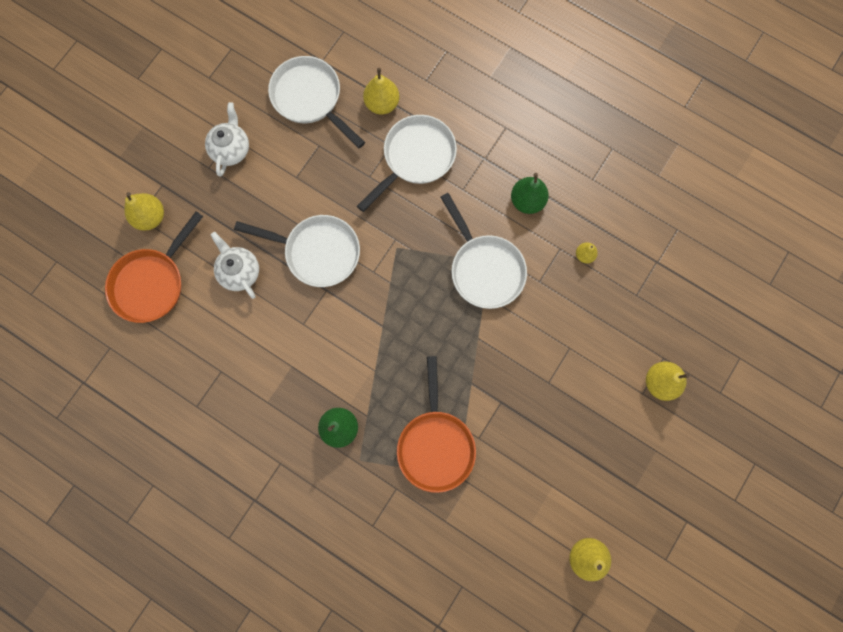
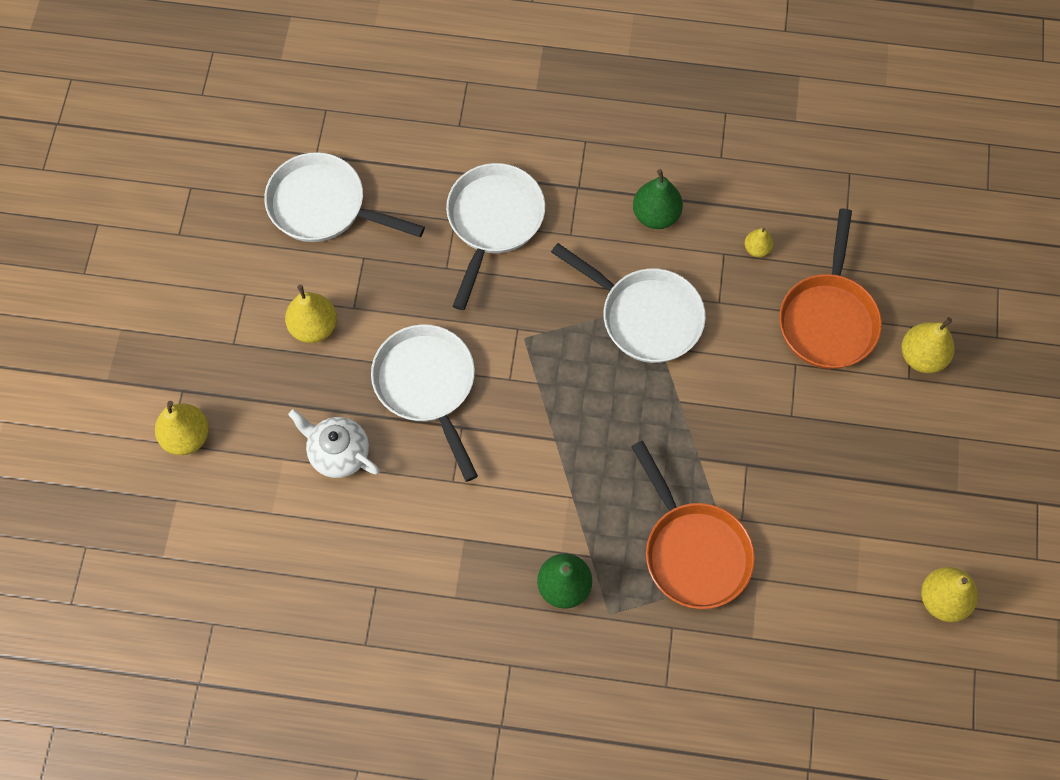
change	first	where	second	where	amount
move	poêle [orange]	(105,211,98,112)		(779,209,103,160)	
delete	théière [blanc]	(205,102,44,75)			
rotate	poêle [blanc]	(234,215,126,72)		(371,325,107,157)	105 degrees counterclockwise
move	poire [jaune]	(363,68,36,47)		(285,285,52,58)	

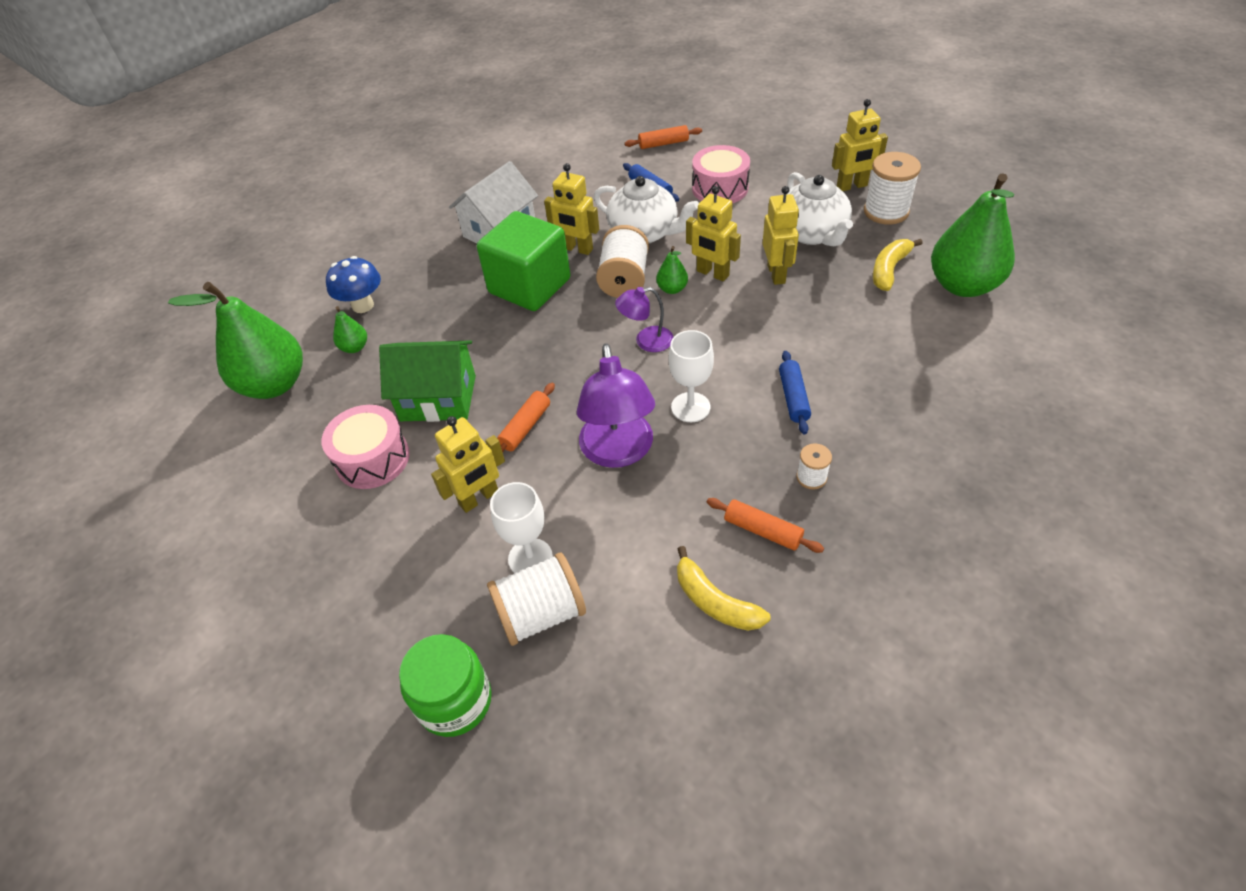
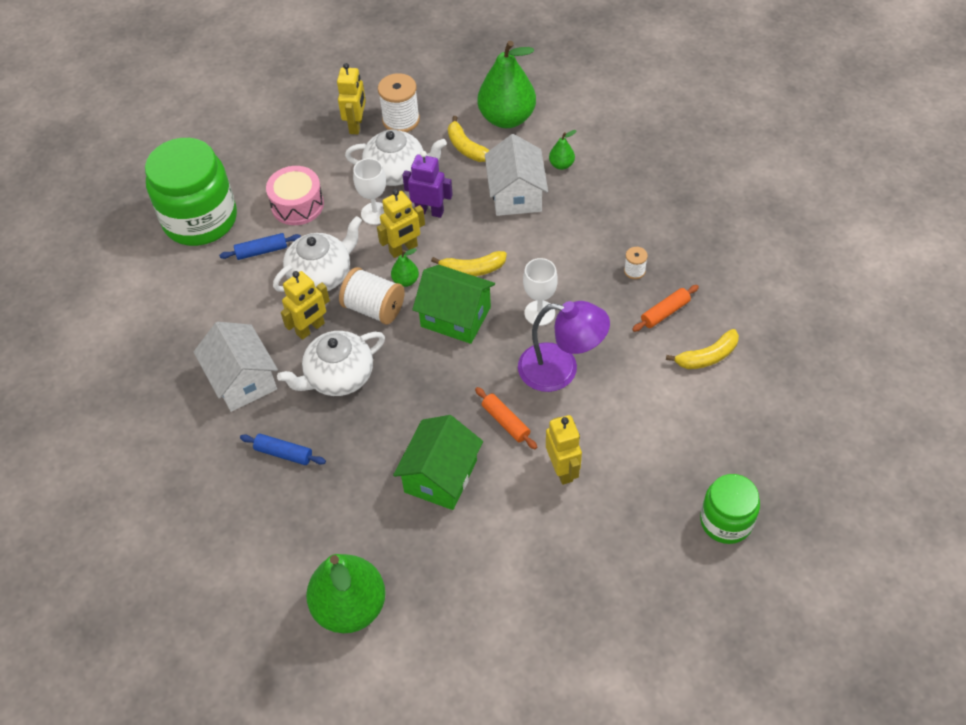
change	first	where	second	where	amount
delete	tambour [rose]	(321,405,89,84)			
delete	champignon [bleu]	(326,256,55,57)			
move	poire [vert]	(333,306,34,47)		(549,130,28,40)	
replace	cube [vert]	(477,211,94,100)	théière [blanc]	(277,331,108,65)	
delete	bobine [blanc]	(487,553,99,93)			
move	verre à pied [blanc]	(490,482,63,91)		(353,158,33,67)	
replace	lampe [violet]	(615,287,58,65)	maison [vert]	(412,265,83,79)	
replace	rouleau à pâtisserie [orange]	(625,125,77,24)	bocal [vert]	(145,138,92,108)	
recolor	robot [jaune]	(763,186,36,99)	robot [violet]	(403,151,50,67)	
move	rouleau à pâtisserie [bleu]	(779,351,32,84)		(240,434,86,31)	
insert			banane [jaune]	(431,251,76,25)	
insert			maison [blanc]	(485,134,63,82)	

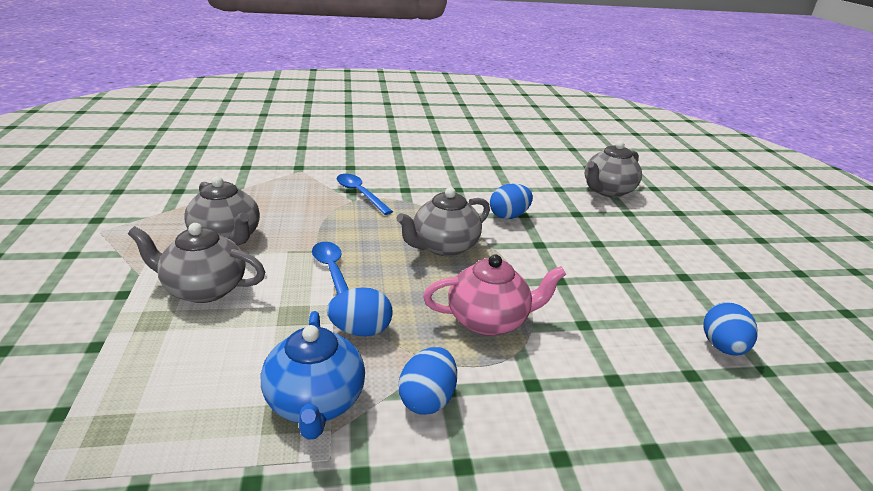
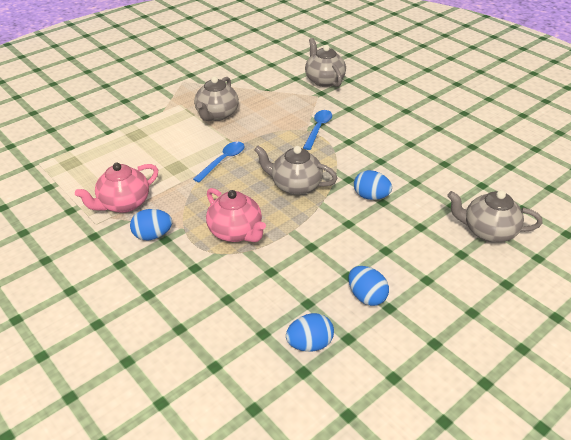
change	first	where	second	where	amount
move	théière [gris]	(128,223,137,80)		(305,38,41,49)	
recolor	théière [bleu]	(261,311,104,129)	théière [rose]	(75,163,83,50)	
move	œuf [bleu]	(327,287,66,50)		(348,266,41,40)	

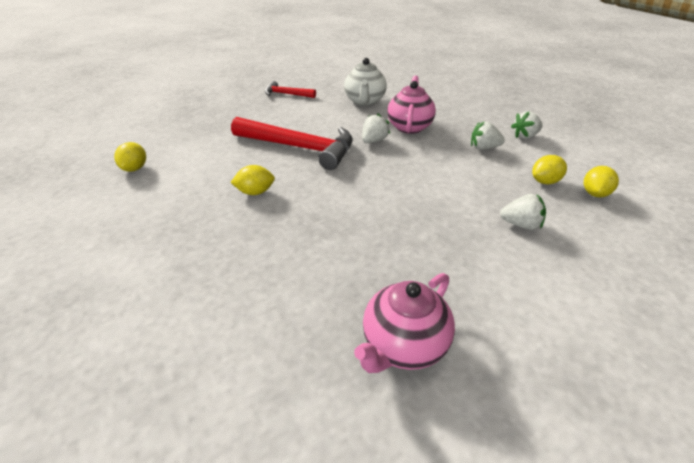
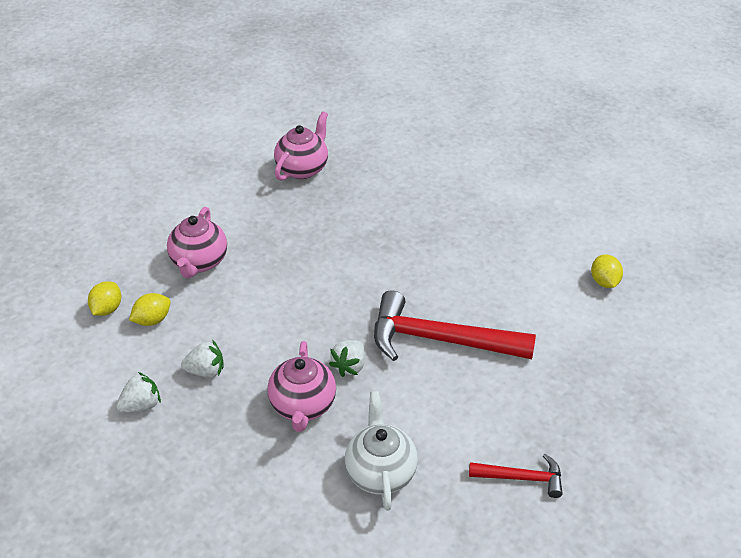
change	first	where	second	where	amount
delete	citron [jaune]	(230,165,45,30)			
replace	fraise [blanc]	(500,194,46,36)	théière [rose]	(167,207,60,71)	

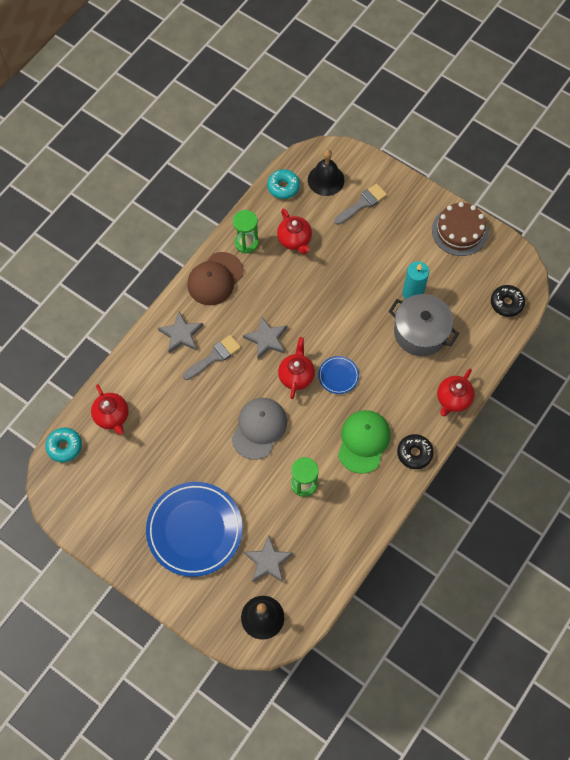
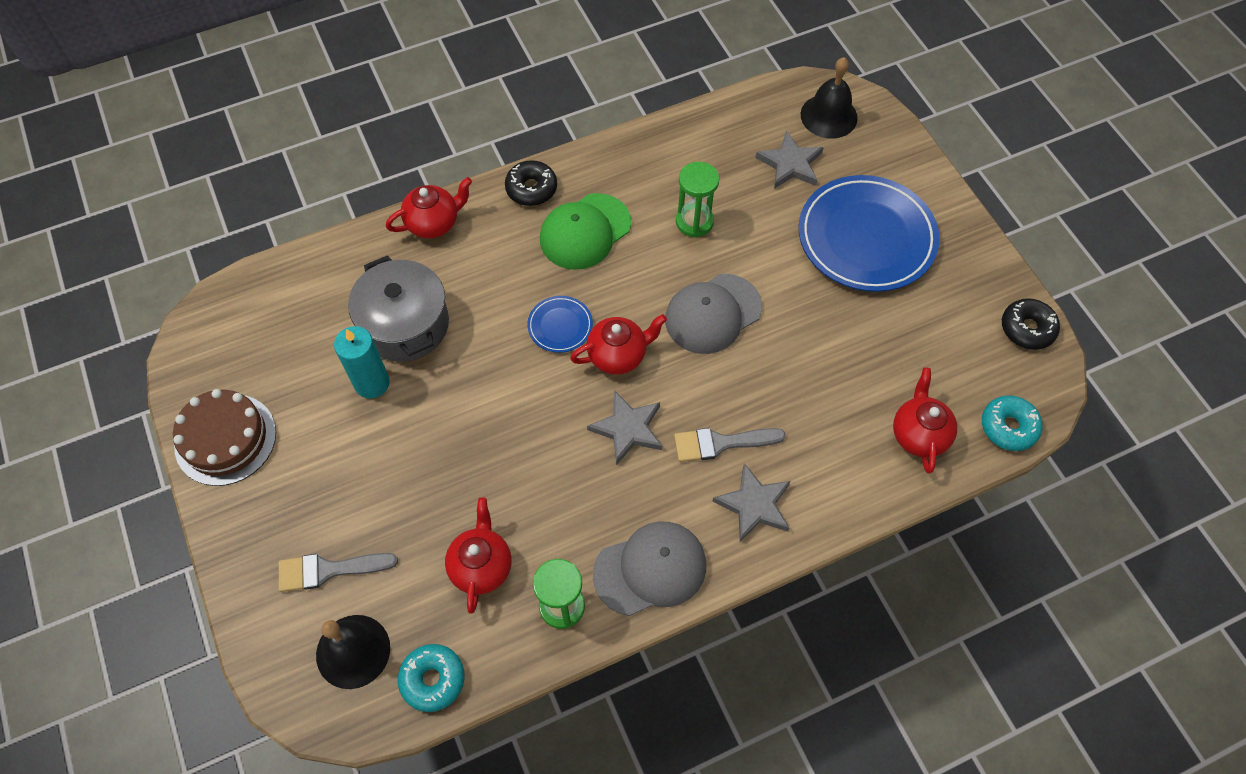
change	first	where	second	where	amount
recolor	casquette [marron]	(187,252,57,53)	casquette [gris]	(593,522,113,94)	
rotate	théière [rouge]	(278,337,37,62)		(570,314,97,61)	150 degrees counterclockwise
move	beignet [noir]	(491,285,34,32)		(1002,298,58,52)	

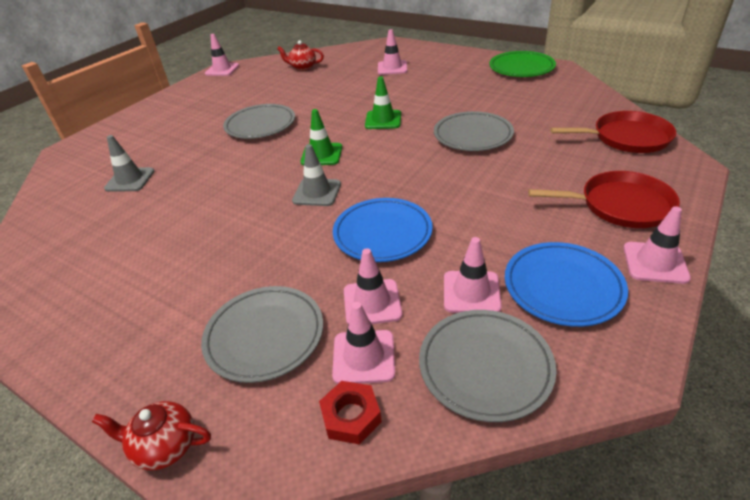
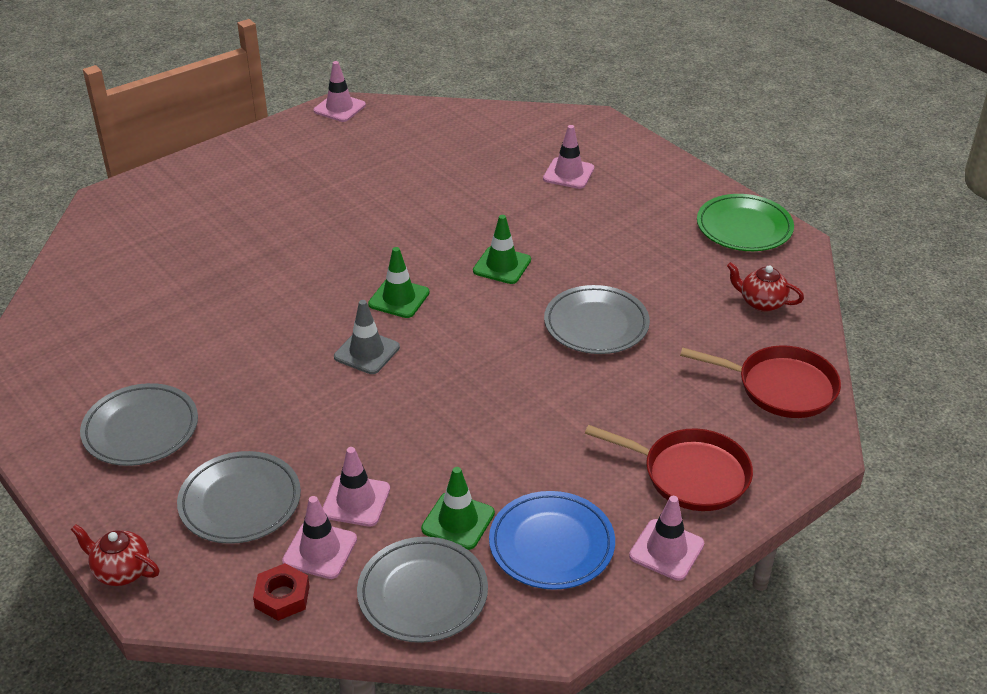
change	first	where	second	where	amount
delete	cône de chantier [gris]	(104,135,51,57)			
move	assiette [gris]	(223,104,72,35)		(80,383,118,83)	
move	théière [rouge]	(277,40,47,31)		(727,262,77,50)	
delete	assiette [bleu]	(333,198,100,64)			
recolor	cône de chantier [rose]	(444,237,58,76)	cône de chantier [vert]	(421,467,74,83)	

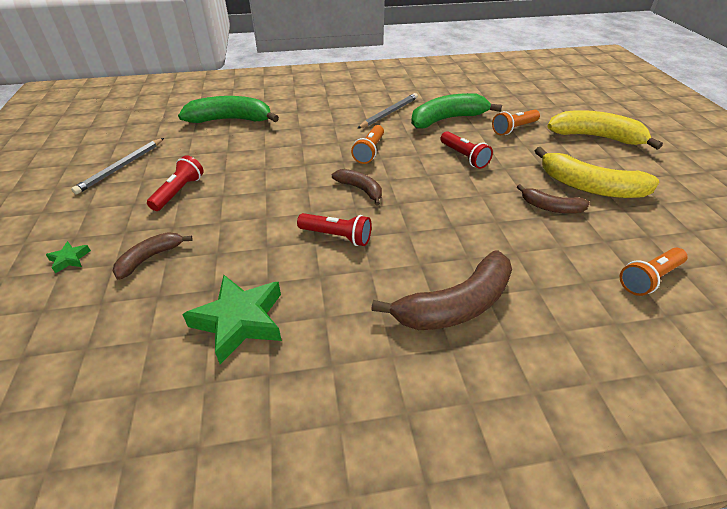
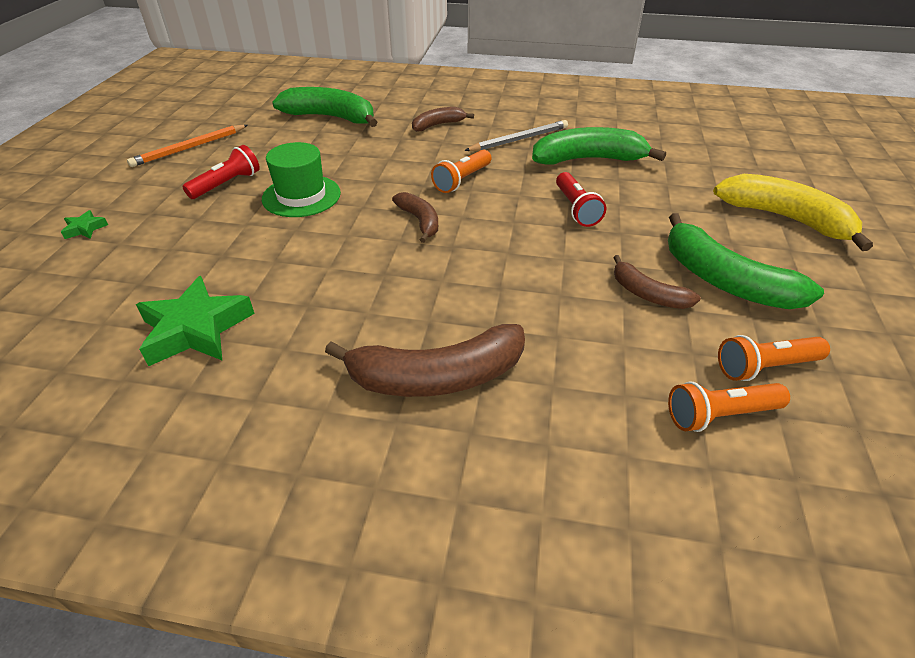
change	first	where	second	where	amount
recolor	crayon [gris]	(71,138,93,56)	crayon [orange]	(127,125,121,42)	
move	banane [marron]	(113,232,80,48)		(412,107,62,25)	
delete	lampe de poche [rouge]	(297,213,75,33)			
move	lampe de poche [orange]	(492,109,48,26)		(718,335,112,46)	
recolor	banane [jaune]	(535,147,124,51)	banane [vert]	(668,213,156,96)	
insert			chapeau [vert]	(262,142,79,75)	

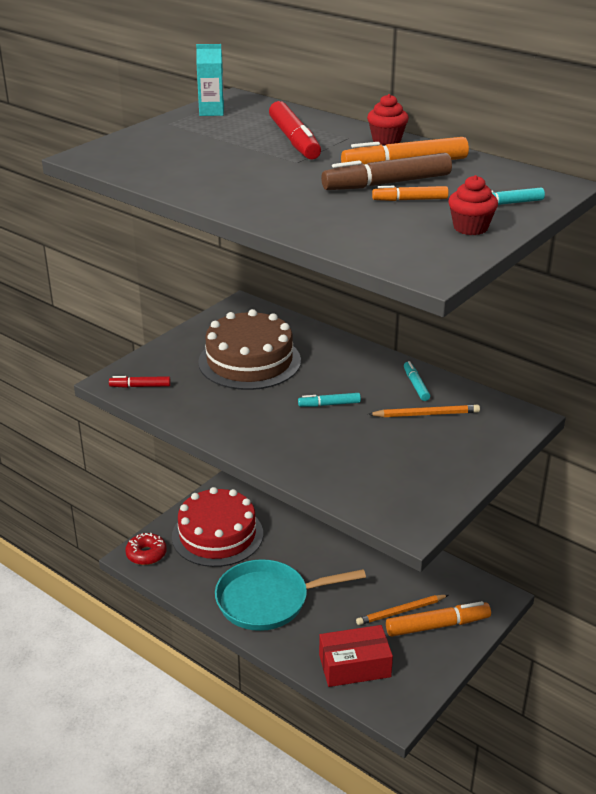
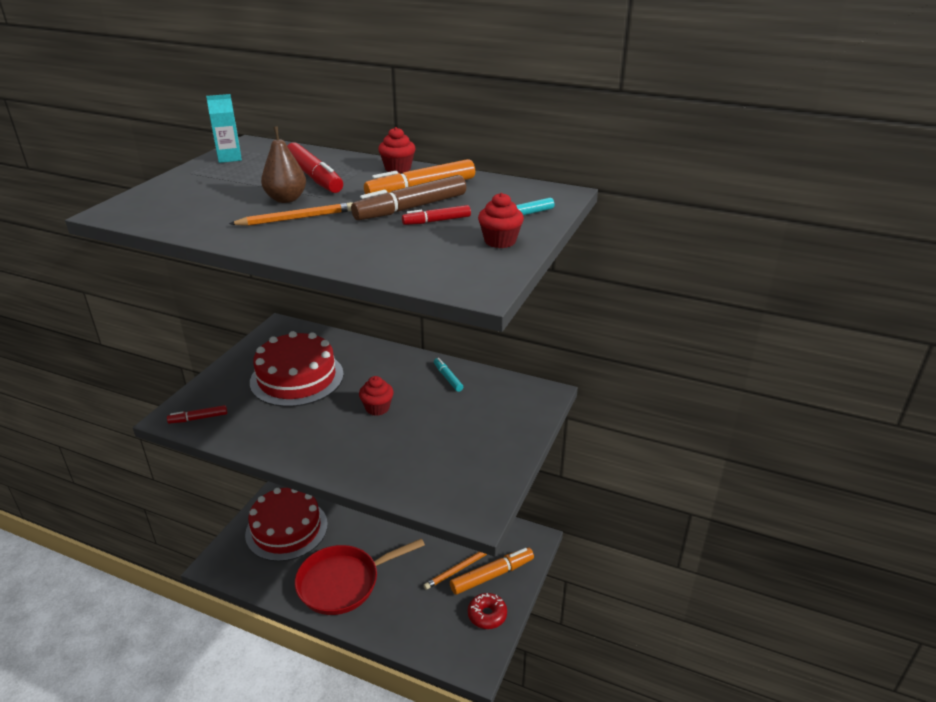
change	first	where	second	where	amount
move	beignet [rouge]	(125,533,42,32)		(468,593,39,36)	
recolor	gâteau [marron]	(198,309,103,81)	gâteau [rouge]	(250,331,94,76)	
recolor	poêle [turquoise]	(215,559,151,72)	poêle [rouge]	(295,538,130,77)	
replace	feutre [turquoise]	(298,393,63,14)	muffin [rouge]	(359,376,35,40)	
delete	boîte [rouge]	(319,625,74,62)			
move	crayon [orange]	(368,405,112,12)		(229,202,123,24)	
recolor	feutre [orange]	(372,186,77,15)	feutre [rouge]	(402,205,69,20)	
insert			poire [marron]	(261,126,45,77)	

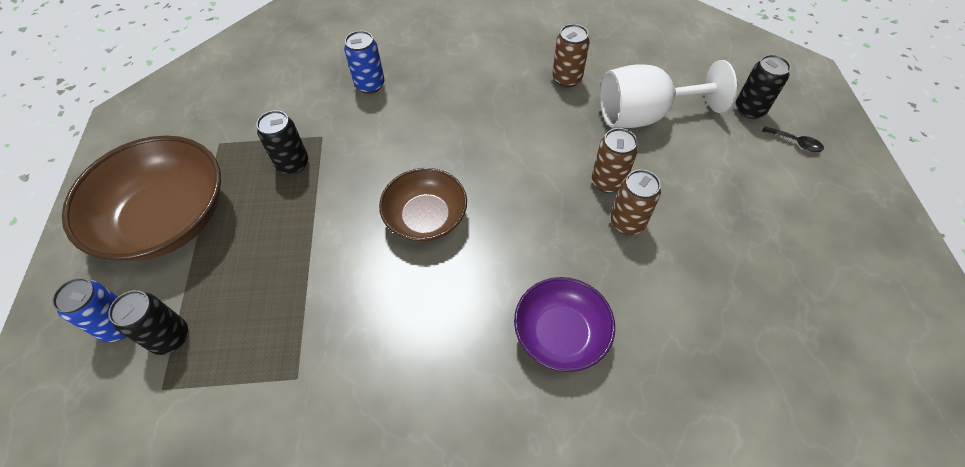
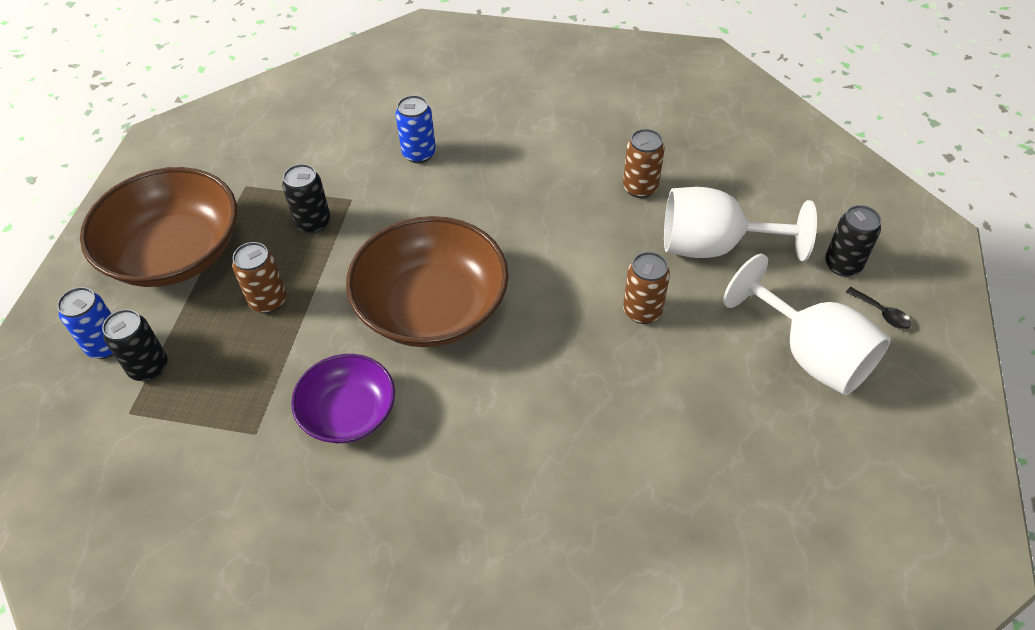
change	first	where	second	where	amount
resize	bol [marron]	(379,168,88,74)		(346,216,163,131)	x1.68
move	bol [violet]	(514,277,101,95)		(291,354,104,89)	
move	canette [marron]	(610,169,51,66)		(232,242,54,71)	
insert			verre à pied [blanc]	(723,254,168,141)	

